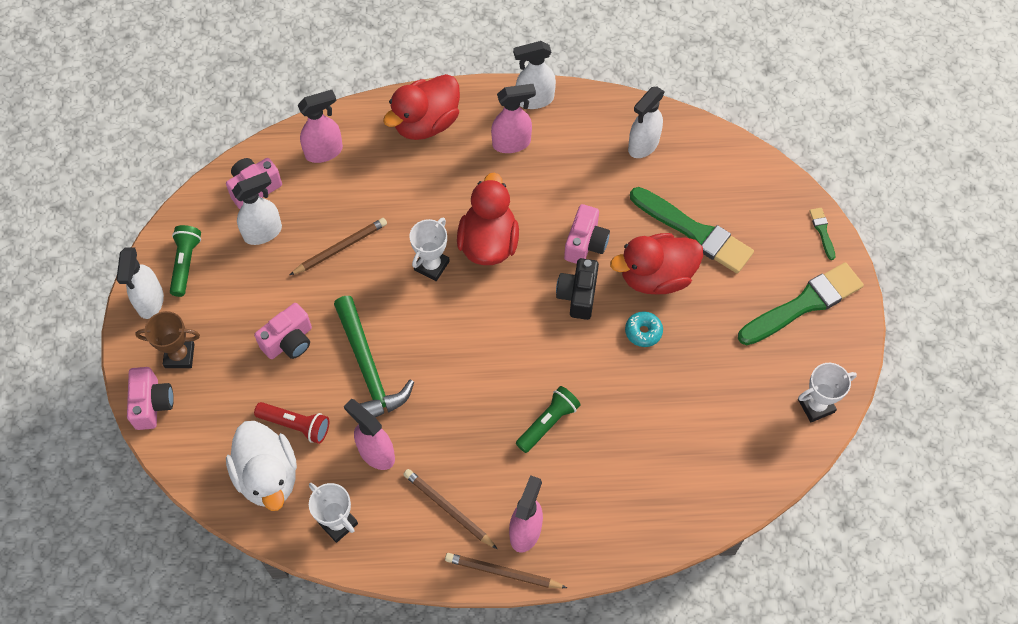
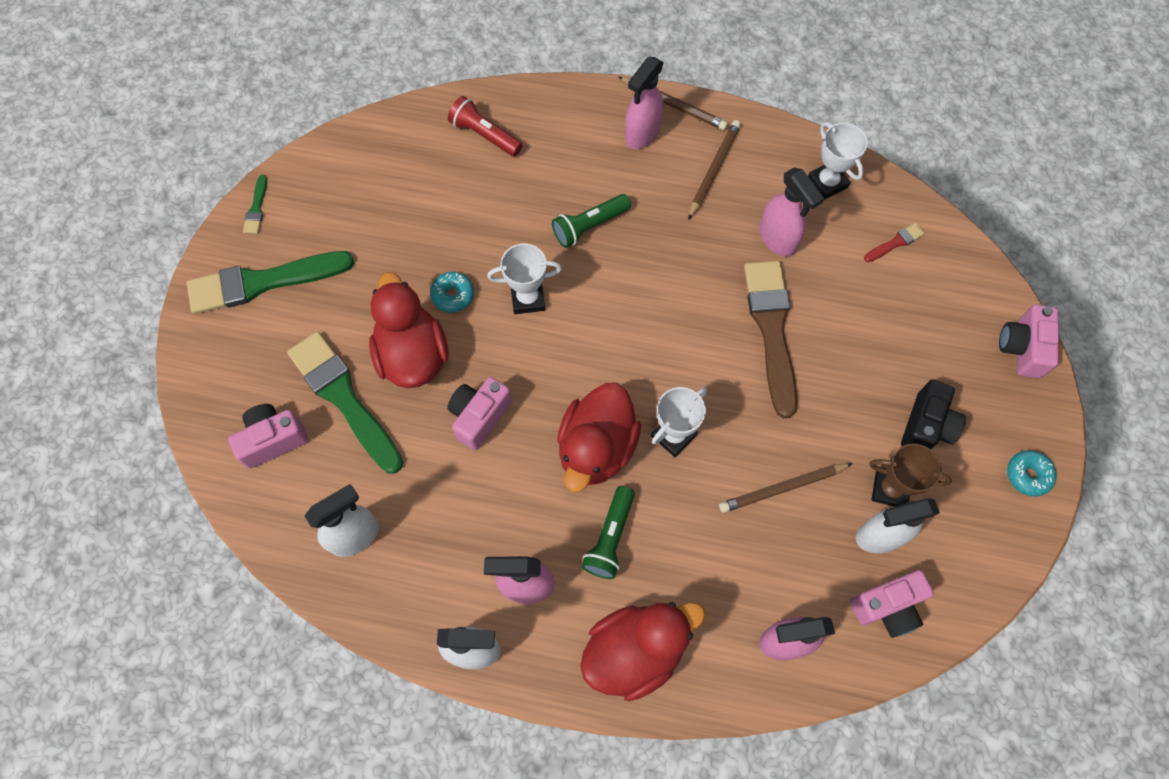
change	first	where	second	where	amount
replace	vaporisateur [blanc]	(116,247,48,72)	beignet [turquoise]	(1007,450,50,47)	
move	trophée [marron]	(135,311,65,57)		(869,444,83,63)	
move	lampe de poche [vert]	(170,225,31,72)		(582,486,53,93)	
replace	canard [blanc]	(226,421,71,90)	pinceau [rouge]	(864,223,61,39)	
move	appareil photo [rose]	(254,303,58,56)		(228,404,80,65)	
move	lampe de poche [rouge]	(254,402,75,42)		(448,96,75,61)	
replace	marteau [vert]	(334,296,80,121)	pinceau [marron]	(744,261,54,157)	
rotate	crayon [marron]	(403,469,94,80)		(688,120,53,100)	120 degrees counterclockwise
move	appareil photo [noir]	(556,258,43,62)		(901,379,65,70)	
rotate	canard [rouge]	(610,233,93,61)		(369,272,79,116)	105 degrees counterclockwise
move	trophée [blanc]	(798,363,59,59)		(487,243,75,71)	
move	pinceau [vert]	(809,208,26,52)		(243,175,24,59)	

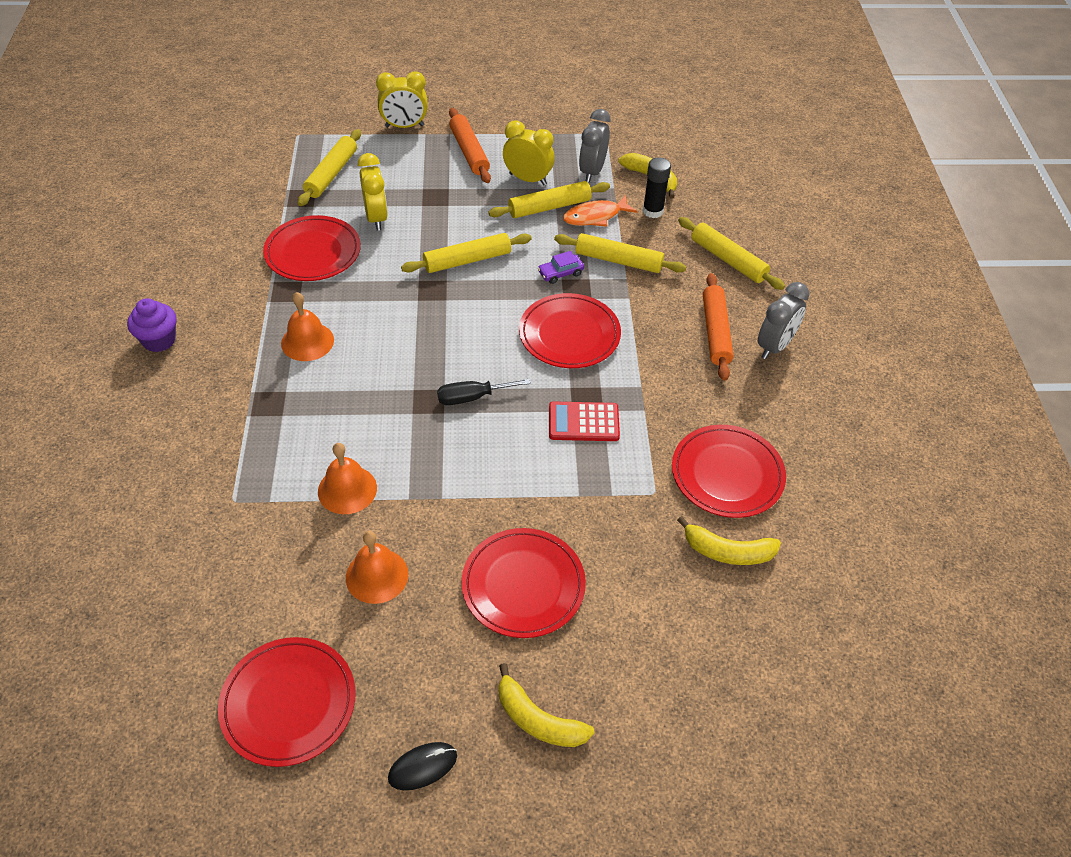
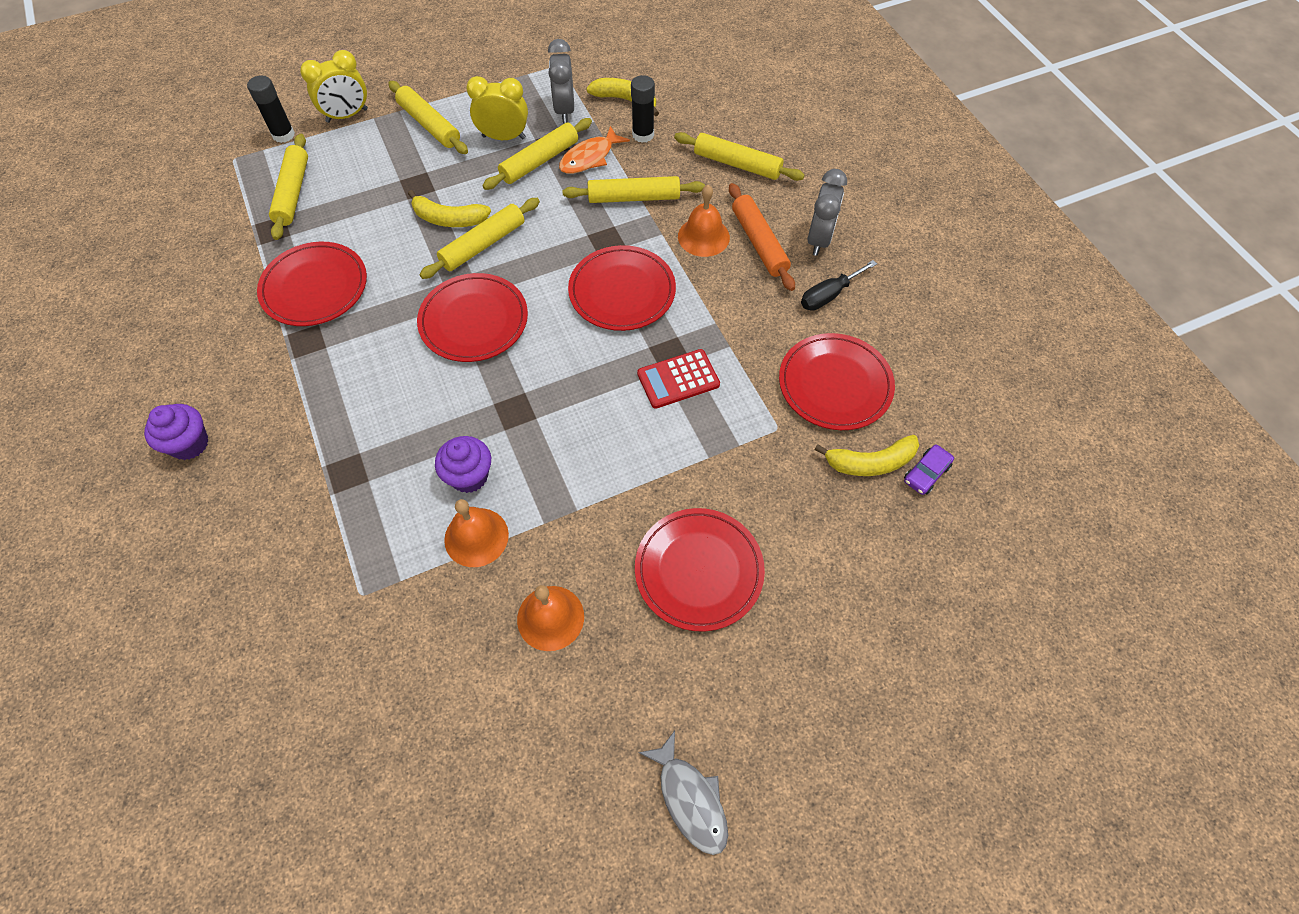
change	first	where	second	where	amount
move	assiette [rouge]	(218,637,138,130)		(417,273,111,89)	
move	cloche [orange]	(281,292,53,69)		(678,185,52,72)	
delete	réveil [jaune]	(358,153,30,78)			
replace	souris [noir]	(388,742,69,48)	poisson [gris]	(638,730,90,125)	
move	tournevis [noir]	(437,379,94,26)		(801,260,76,51)	
recolor	rouleau à pâtisserie [orange]	(449,108,42,75)	rouleau à pâtisserie [jaune]	(388,81,80,73)	
move	banane [jaune]	(499,663,96,84)		(408,190,83,37)	
move	voiture [violet]	(538,251,46,33)		(904,445,50,50)	
insert			bâton de colle [noir]	(247,76,48,67)	
insert			muffin [violet]	(435,436,56,57)	

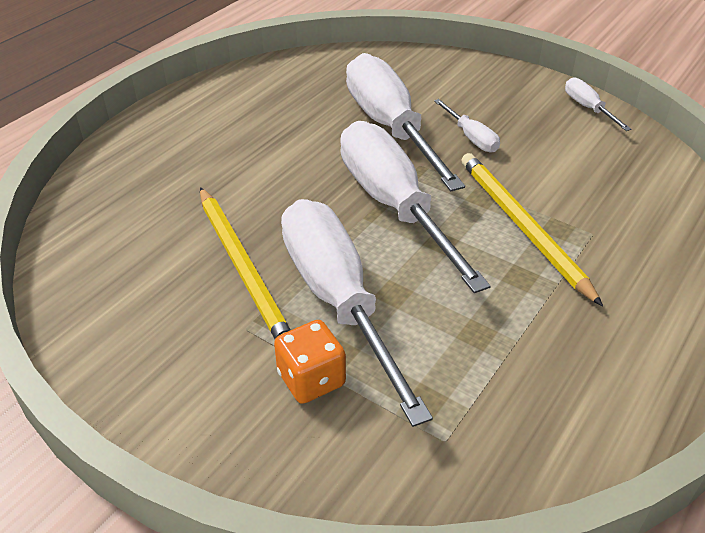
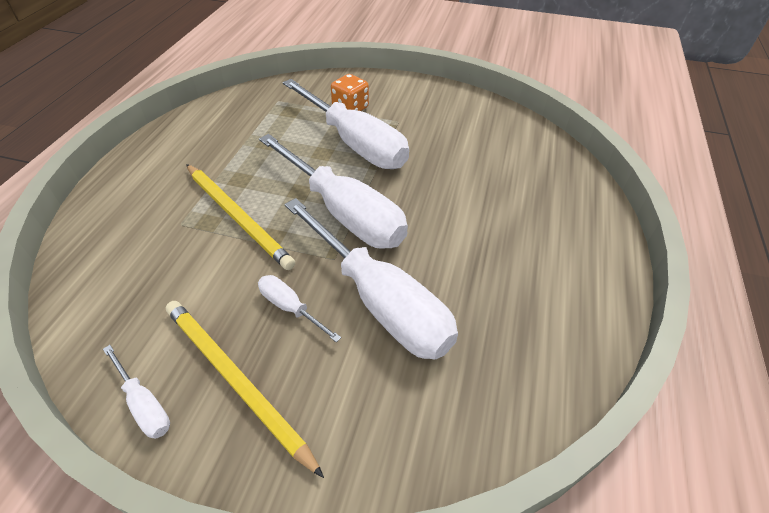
change	first	where	second	where	amount
move	crayon [jaune]	(200,187,91,152)		(166,301,158,177)	

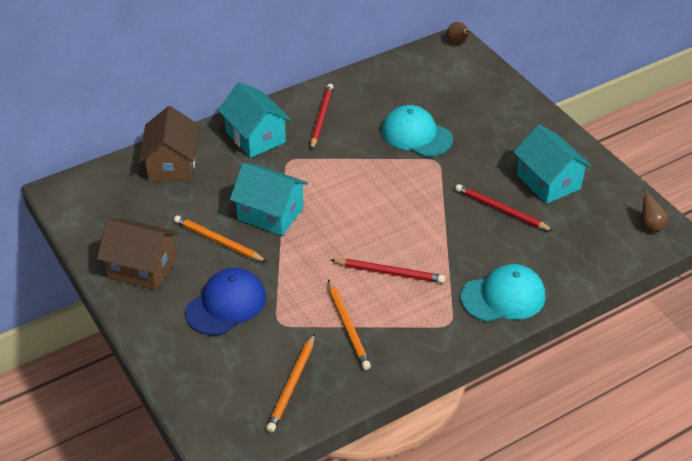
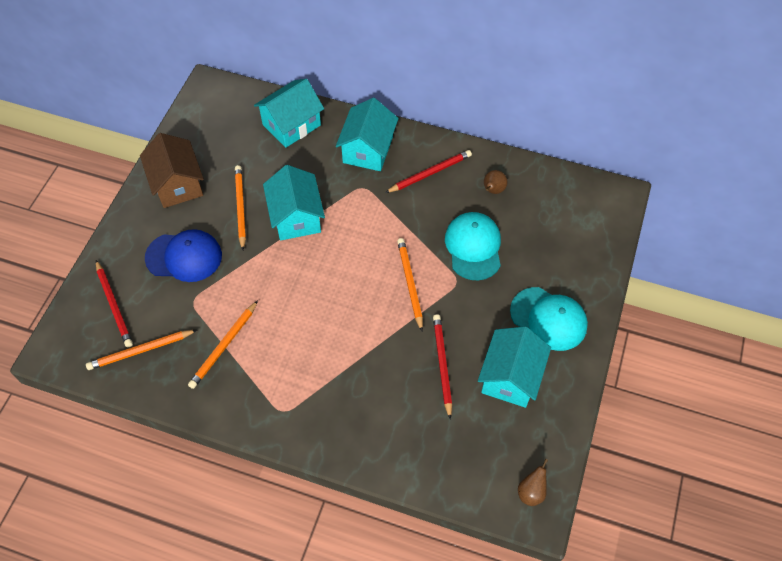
change	first	where	second	where	amount
recolor	maison [marron]	(139,106,60,76)	maison [turquoise]	(254,79,70,69)	
move	crayon [rouge]	(331,259,114,24)		(96,260,37,87)	
move	poire [marron]	(447,22,24,22)		(484,170,23,24)	
move	casquette [turquoise]	(460,264,85,58)		(510,287,78,64)	
insert			crayon [orange]	(397,238,26,93)	

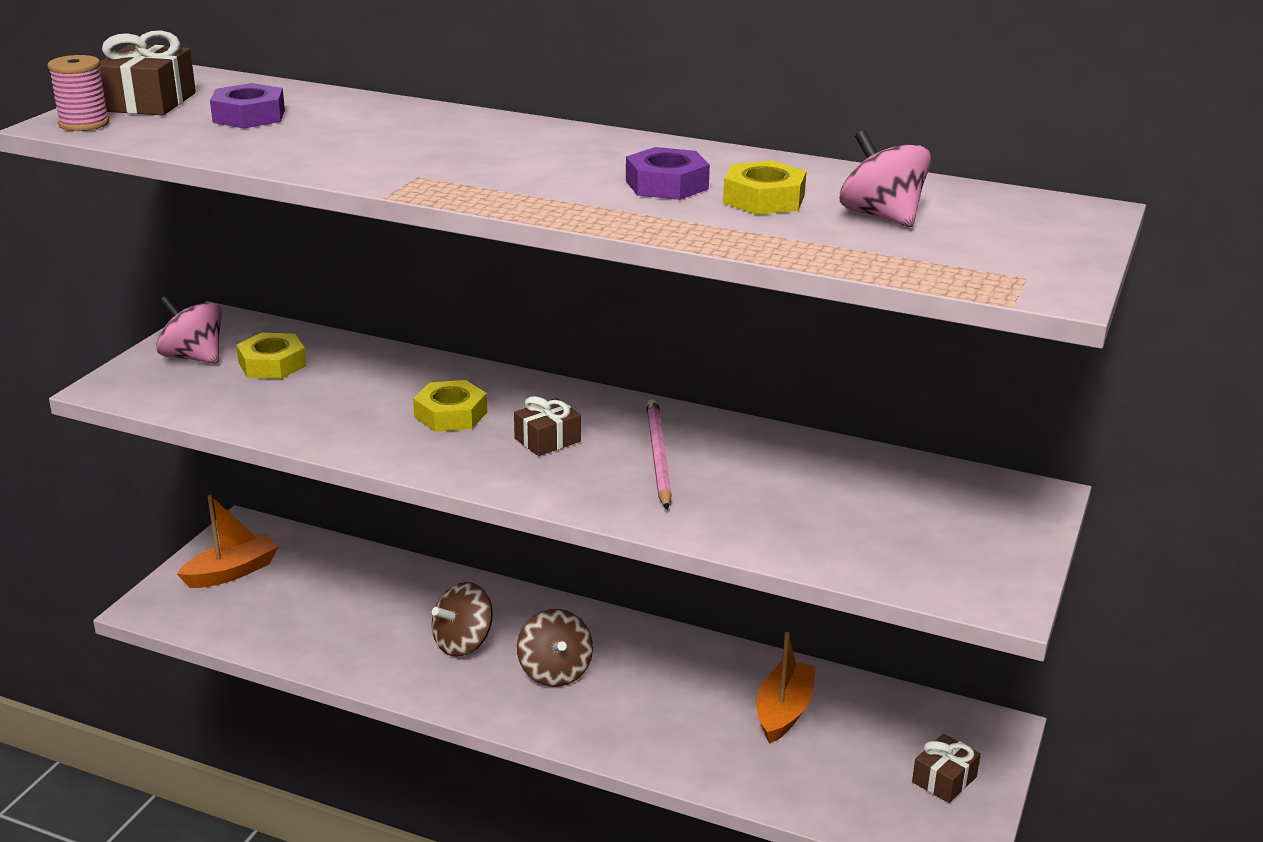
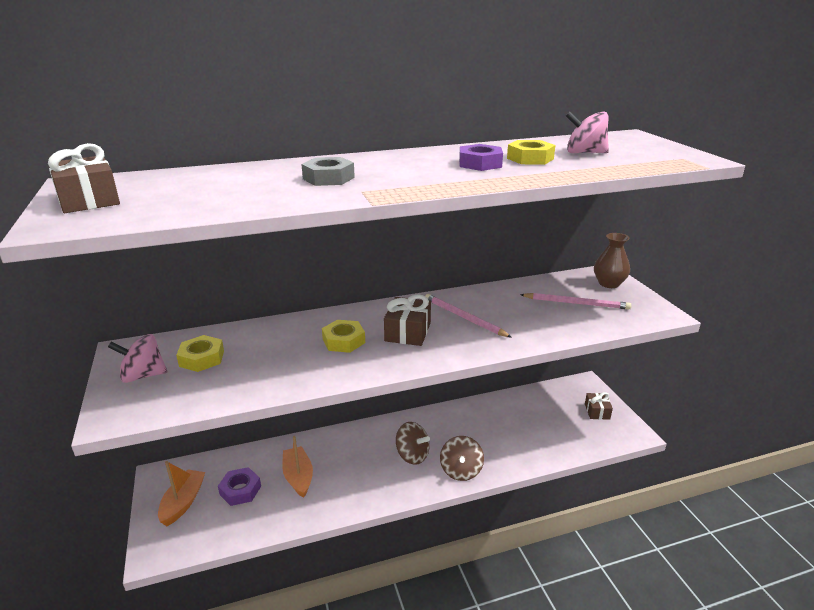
change	first	where	second	where	amount
delete	bobine [rose]	(48,55,61,76)			
move	écrou [violet]	(210,83,75,46)		(218,467,43,39)	
move	toupie [marron]	(432,582,61,75)		(440,436,44,45)	
resize	cadeau [marron]	(514,396,67,60)		(384,294,47,52)	x1.51
move	bateau [orange]	(756,632,60,112)		(282,436,31,62)	
insert			écrou [gris]	(301,157,54,29)	
insert			crayon [rose]	(520,293,111,16)	
insert			vase [marron]	(594,233,36,55)	

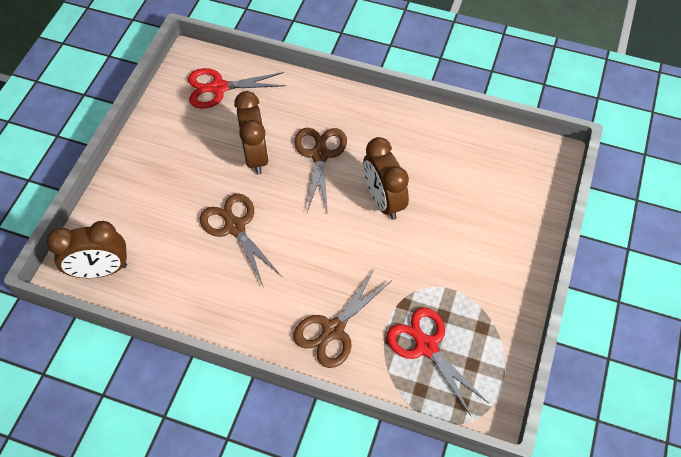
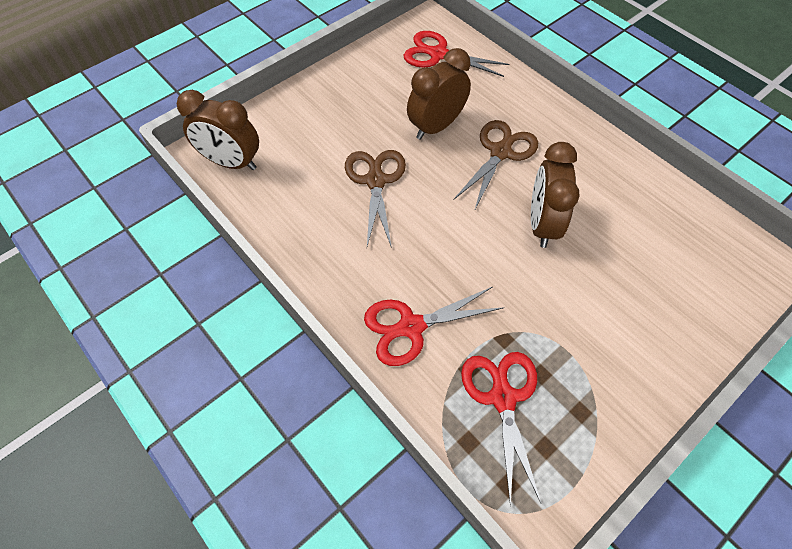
change	first	where	second	where	amount
rotate	réveil [marron]	(234,91,35,84)		(407,48,64,92)	150 degrees counterclockwise
recolor	ciseaux [marron]	(293,269,98,99)	ciseaux [rouge]	(364,287,140,79)	

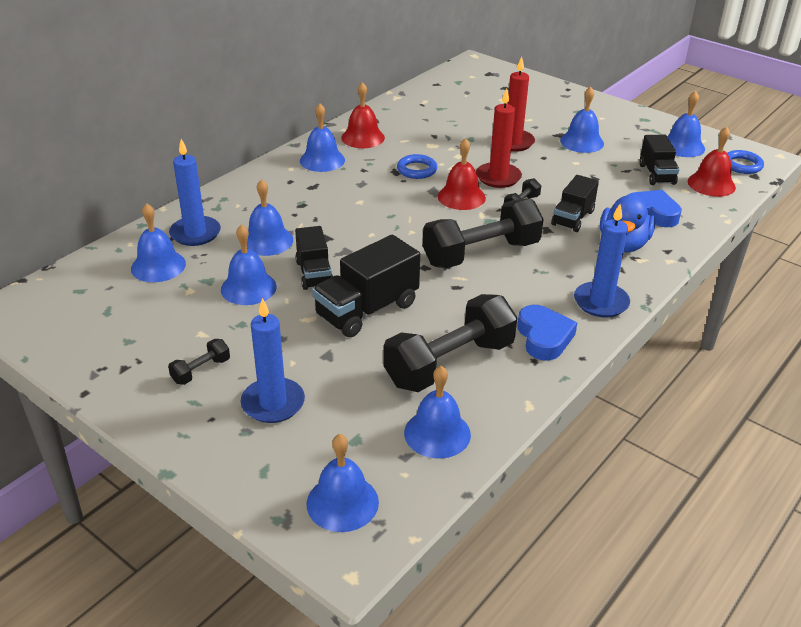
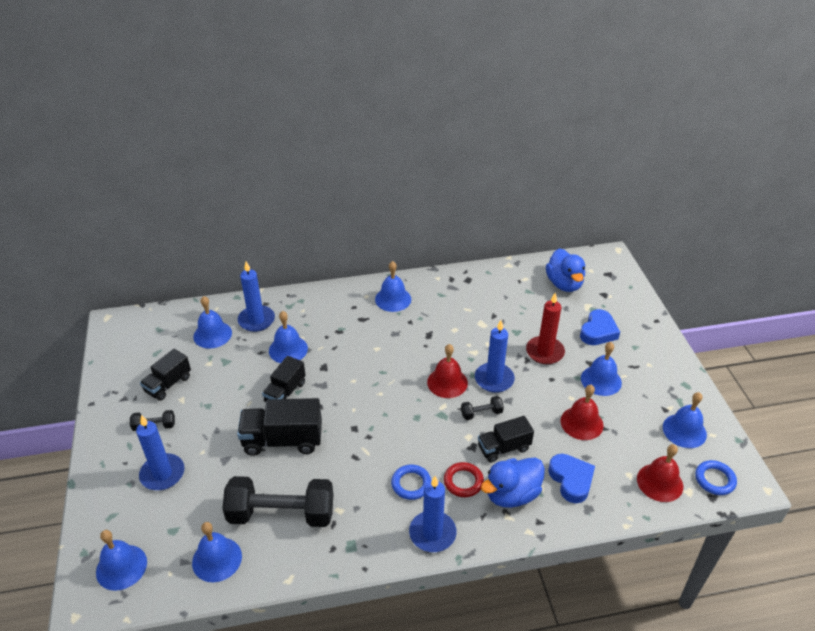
change	first	where	second	where	amount
delete	cloche [bleu]	(221,224,56,81)			
move	cloche [rouge]	(341,82,44,66)		(561,385,43,55)	
move	anneau [bleu]	(397,154,40,25)		(391,464,40,36)	
delete	haltère [noir]	(423,199,121,69)			
recolor	bougie [rouge]	(476,88,46,100)	bougie [bleu]	(475,320,40,73)	
move	cœur [bleu]	(517,305,60,56)		(580,309,40,36)	
move	camion [noir]	(639,135,40,50)		(140,349,51,52)	
insert			anneau [rouge]	(444,462,40,35)	
insert			canard [bleu]	(546,248,39,44)	

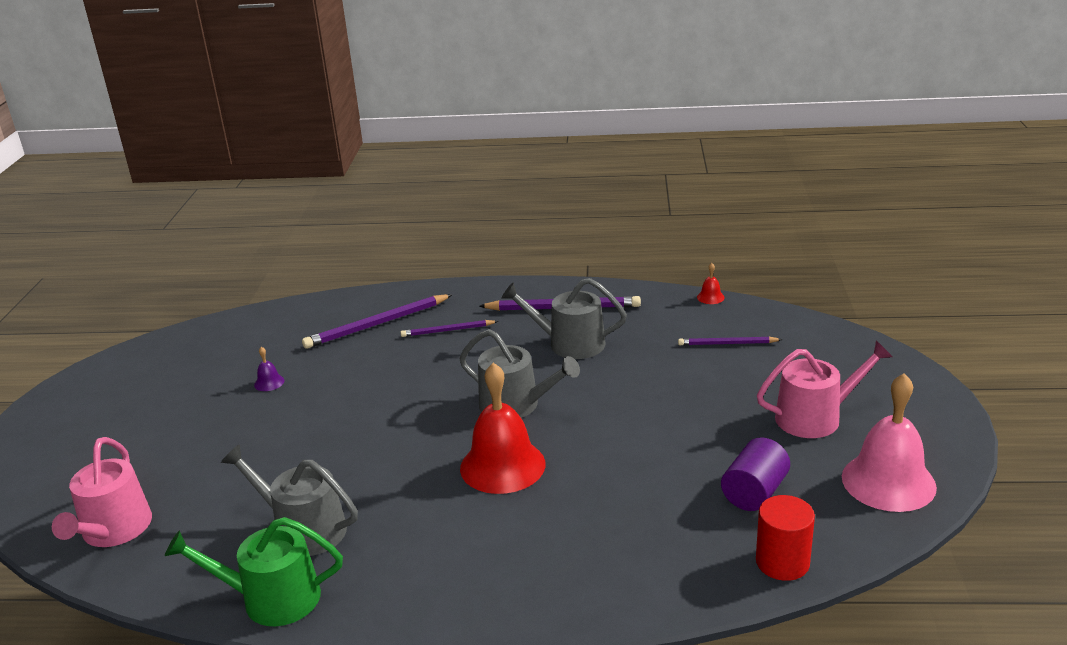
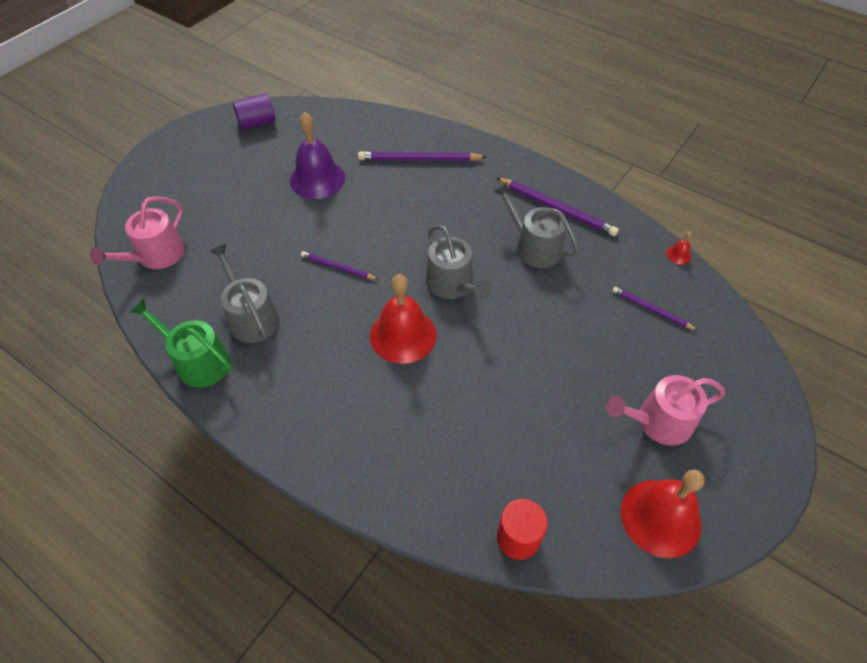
change	first	where	second	where	amount
resize	cloche [violet]	(254,347,30,44)		(290,112,55,87)	x2.50
move	crayon [violet]	(401,320,97,17)		(301,251,78,29)	
move	cylindre [violet]	(721,437,69,74)		(232,93,44,37)	
rotate	arrosoir [rose]	(757,341,136,97)		(606,375,119,71)	150 degrees clockwise
recolor	cloche [rose]	(842,373,95,139)	cloche [rouge]	(621,470,84,88)	

